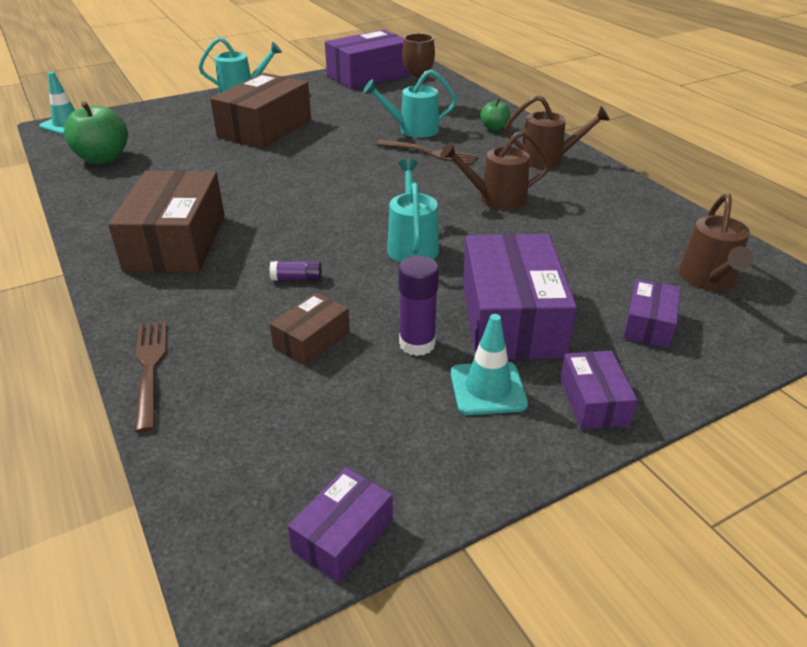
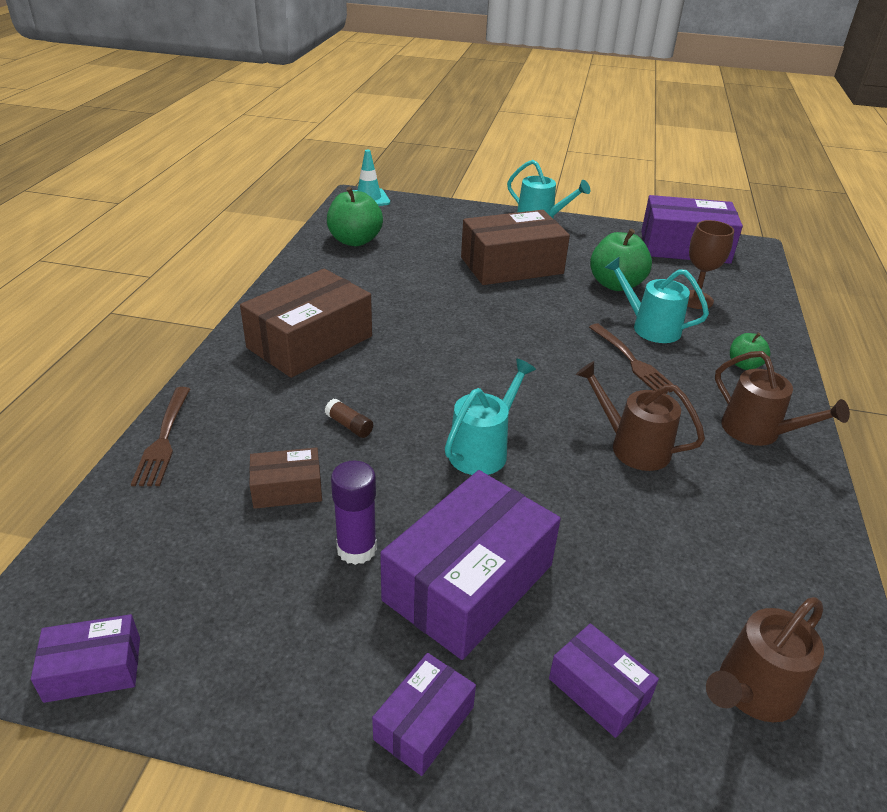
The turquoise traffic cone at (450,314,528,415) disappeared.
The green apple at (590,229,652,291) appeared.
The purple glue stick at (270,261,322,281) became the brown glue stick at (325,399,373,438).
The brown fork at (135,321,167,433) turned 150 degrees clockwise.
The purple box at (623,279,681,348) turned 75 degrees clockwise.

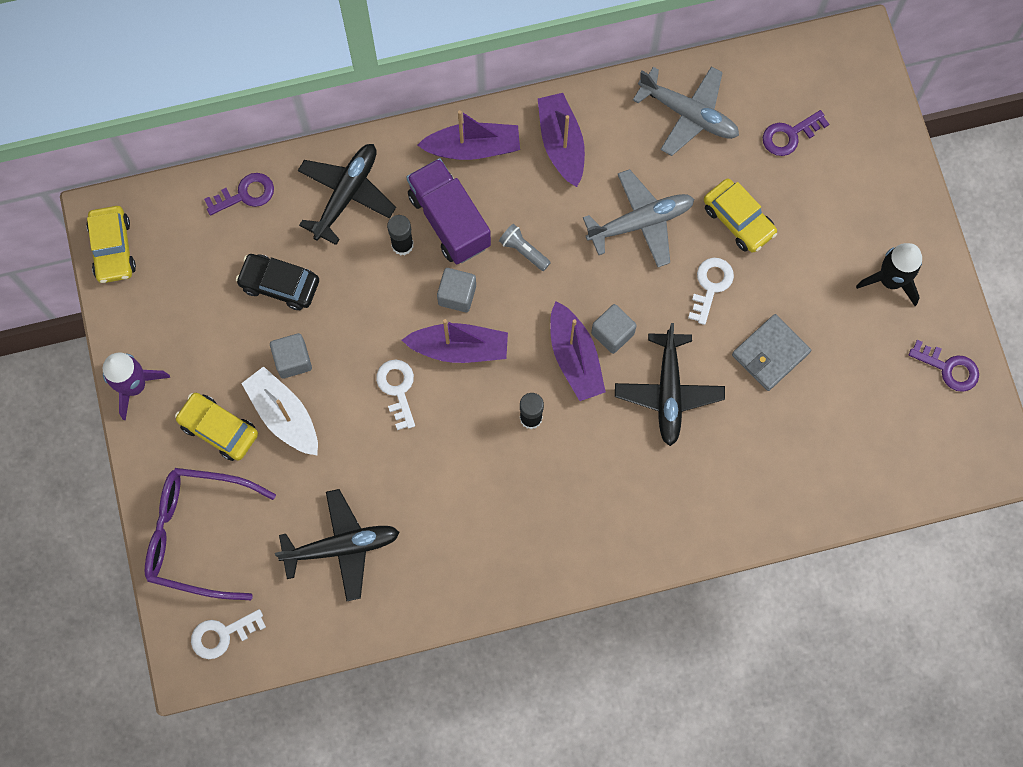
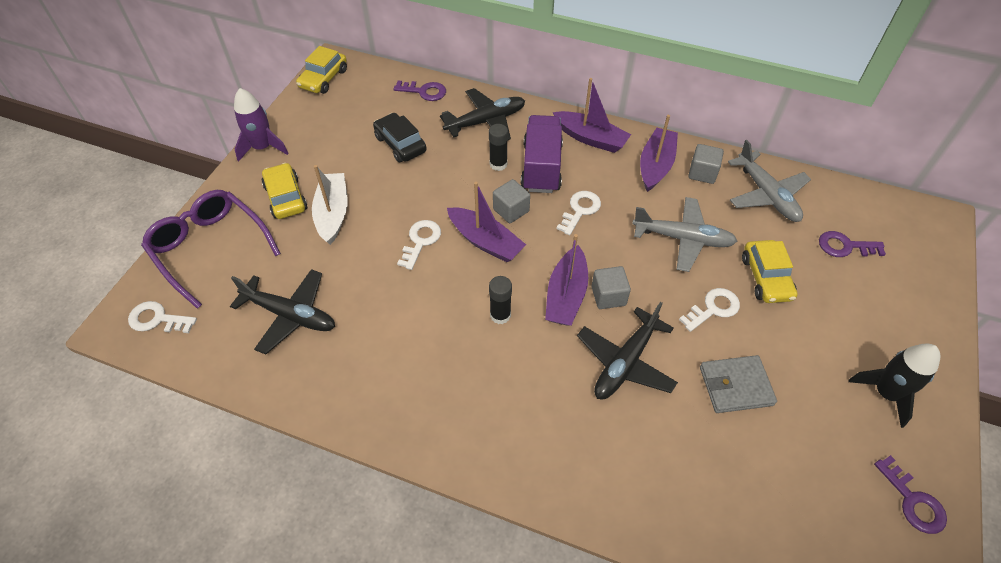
The grey cube moved from (270,333,312,379) to (688,144,724,184).
The grey flashlight at (499,224,551,271) was replaced by the white key at (556,191,601,235).

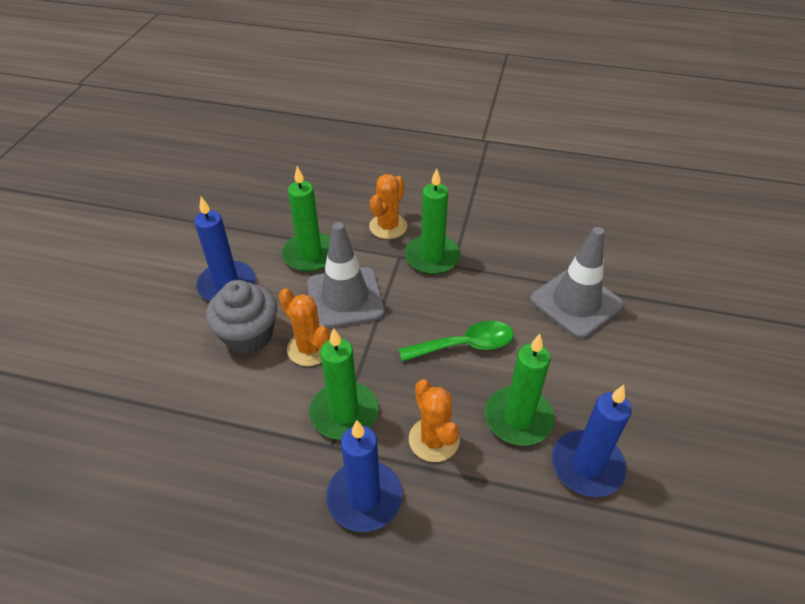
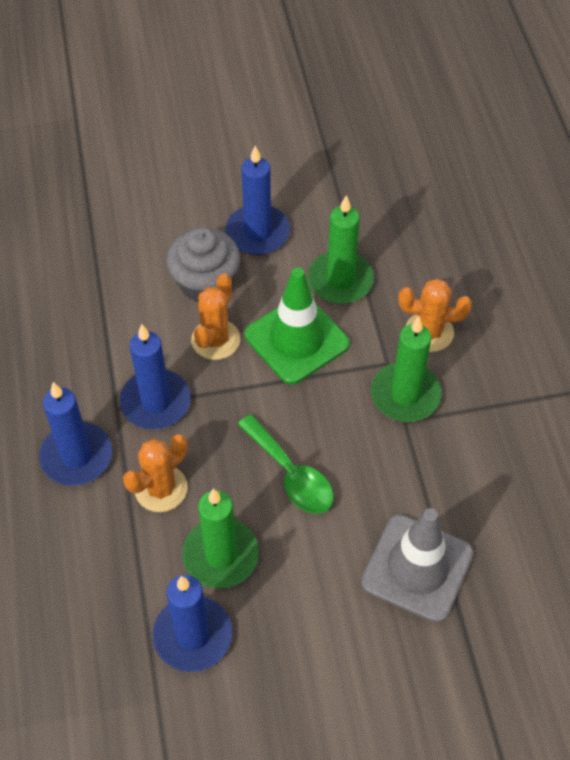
The grey traffic cone at (307,222,385,328) became the green traffic cone at (245,268,350,384).
The green candle at (309,328,378,440) became the blue candle at (120,324,191,430).

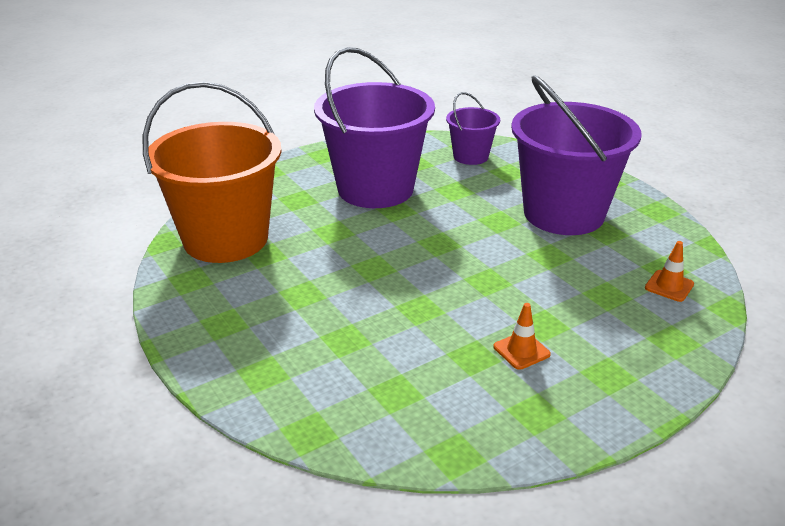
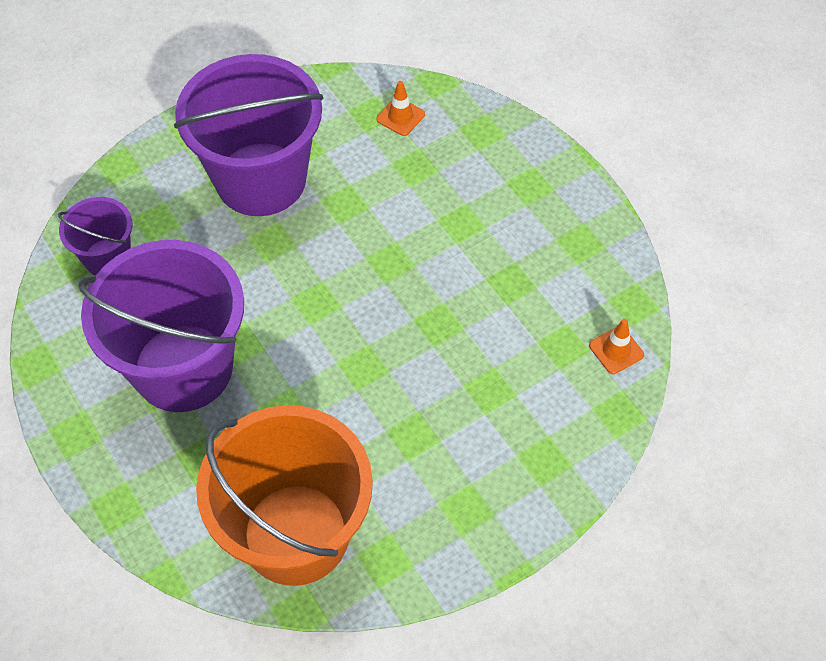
The orange traffic cone moved from (493,303,551,370) to (589,319,644,374).

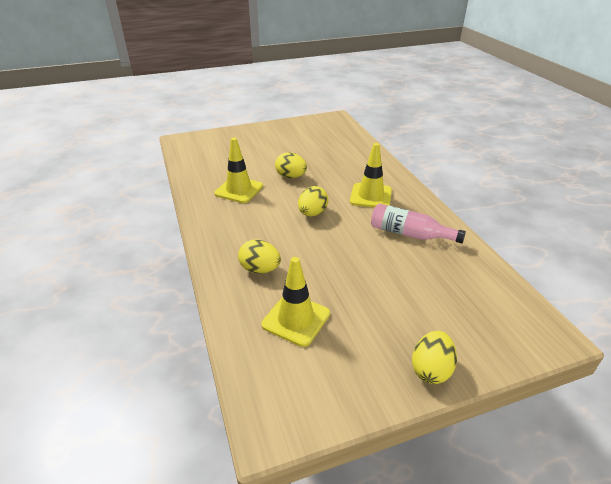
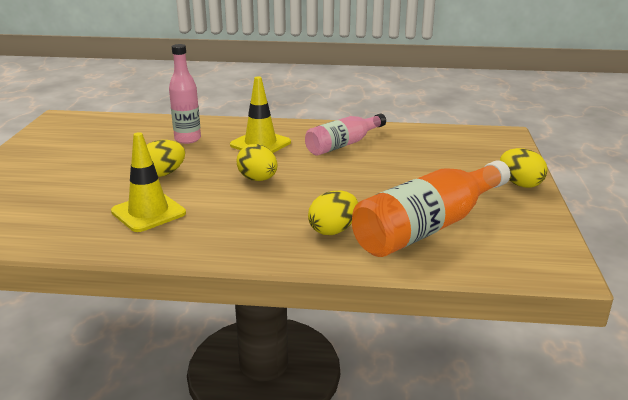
The pink bottle at (169,44,201,144) appeared.
The yellow traffic cone at (261,257,330,347) was replaced by the orange bottle at (352,160,510,257).

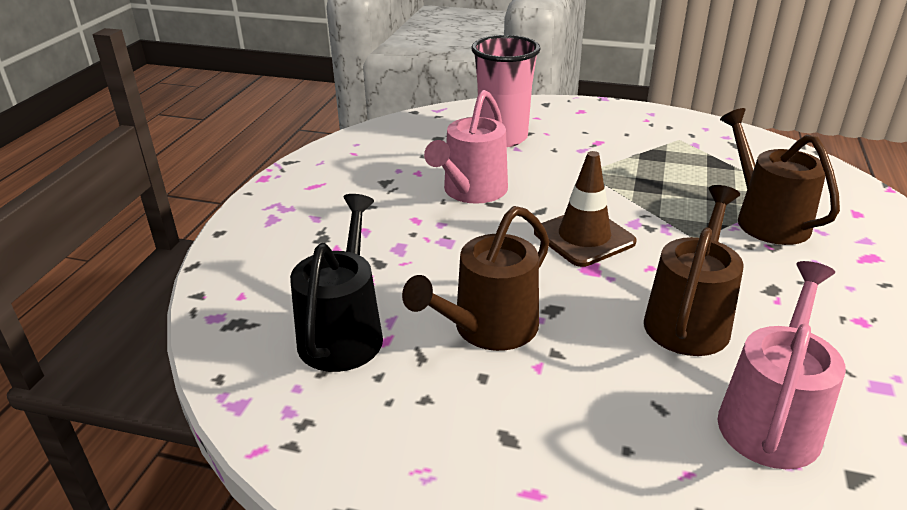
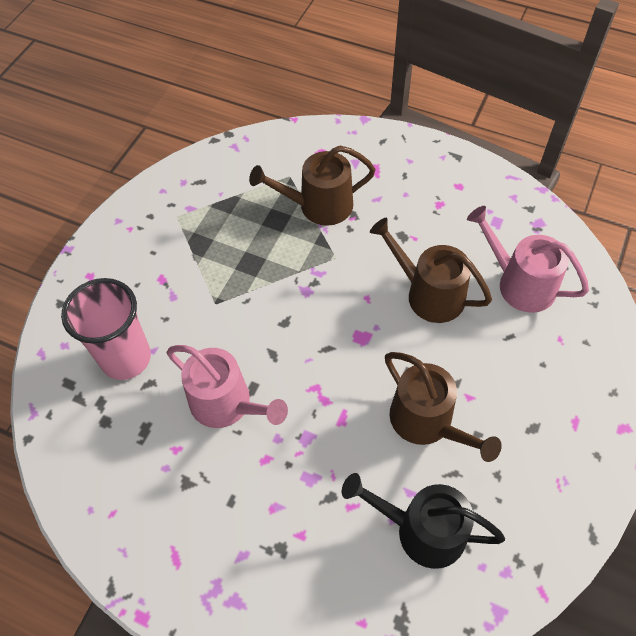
The brown traffic cone at (534,151,637,267) disappeared.

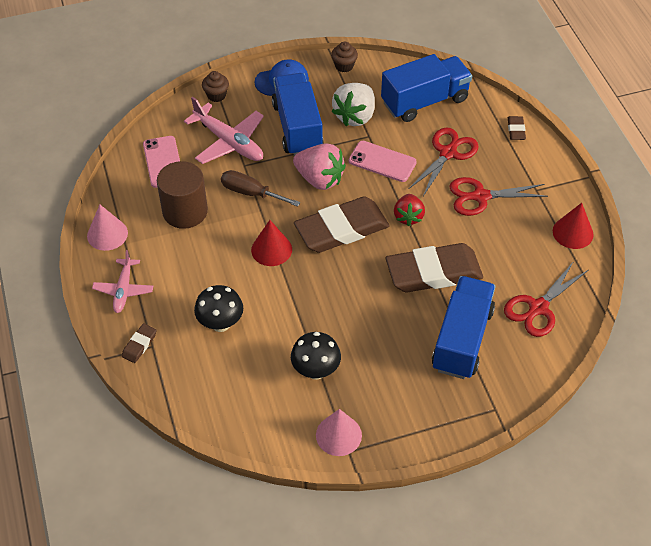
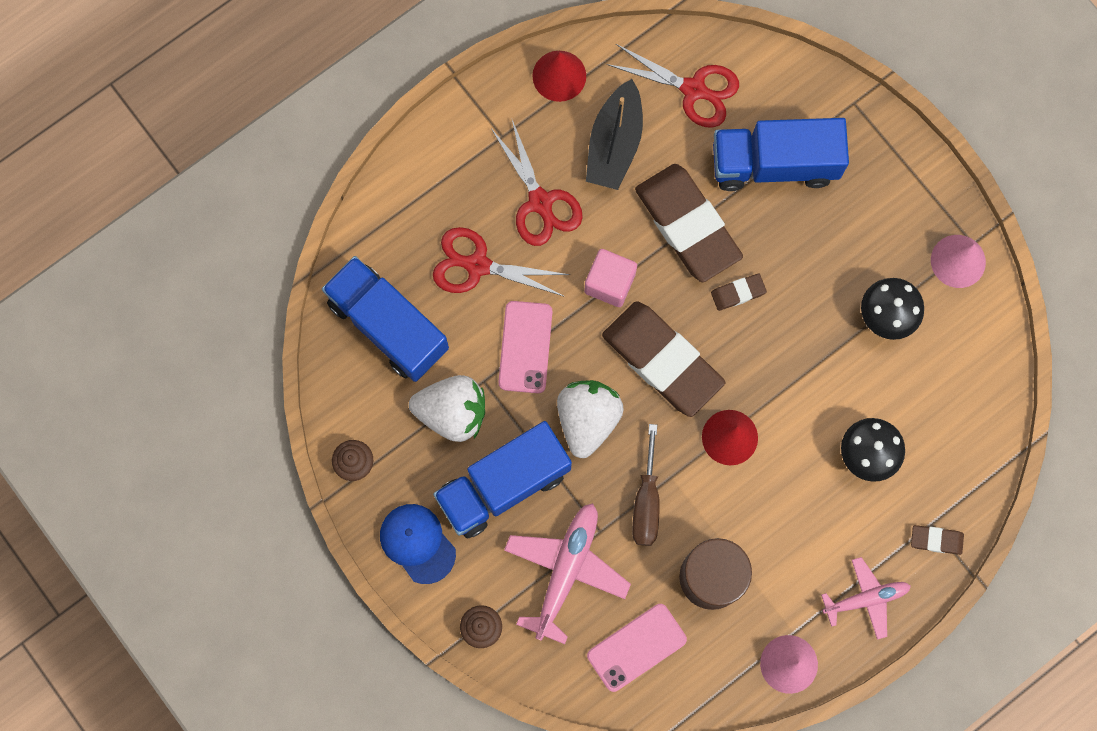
The black boat at (586,79,643,190) appeared.
The brown eraser moved from (508,116,526,140) to (711,274,767,311).
The red strawberry at (394,194,425,226) was replaced by the pink cube at (584,249,637,307).
The pink strawberry at (293,143,346,190) became the white strawberry at (557,380,624,458).

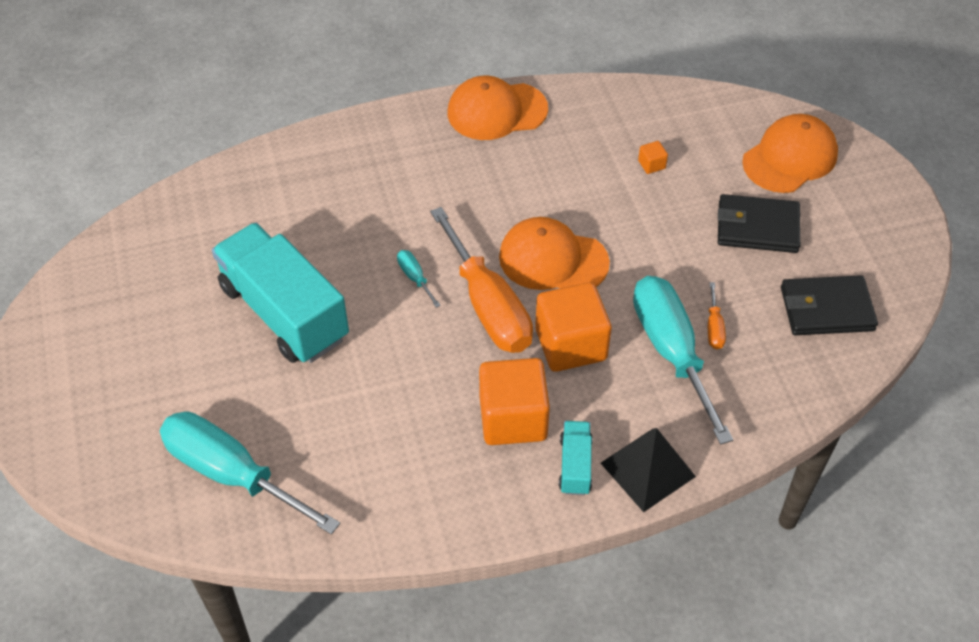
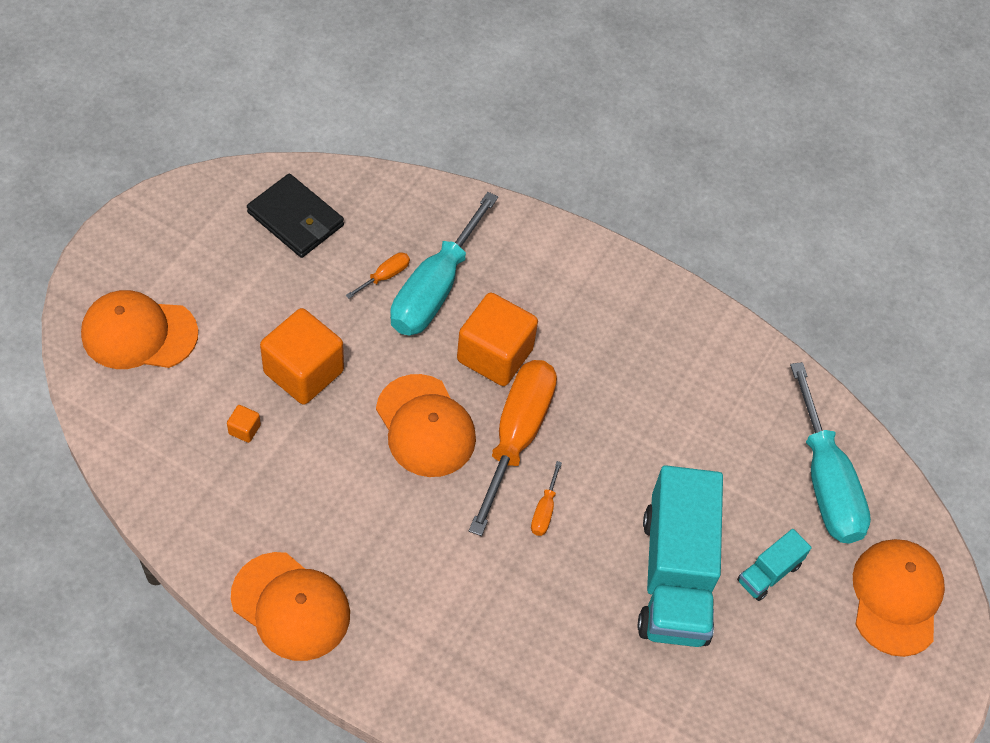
The black pyramid at (601,428,696,512) disappeared.
The black wallet at (718,194,801,253) disappeared.
The orange cap at (853,539,945,657) appeared.
The orange cube moved from (479,358,550,445) to (260,308,344,405).
The turquoise truck moved from (559,421,593,495) to (737,529,812,601).
The turquoise screwdriver at (397,250,441,308) became the orange screwdriver at (531,461,562,536).

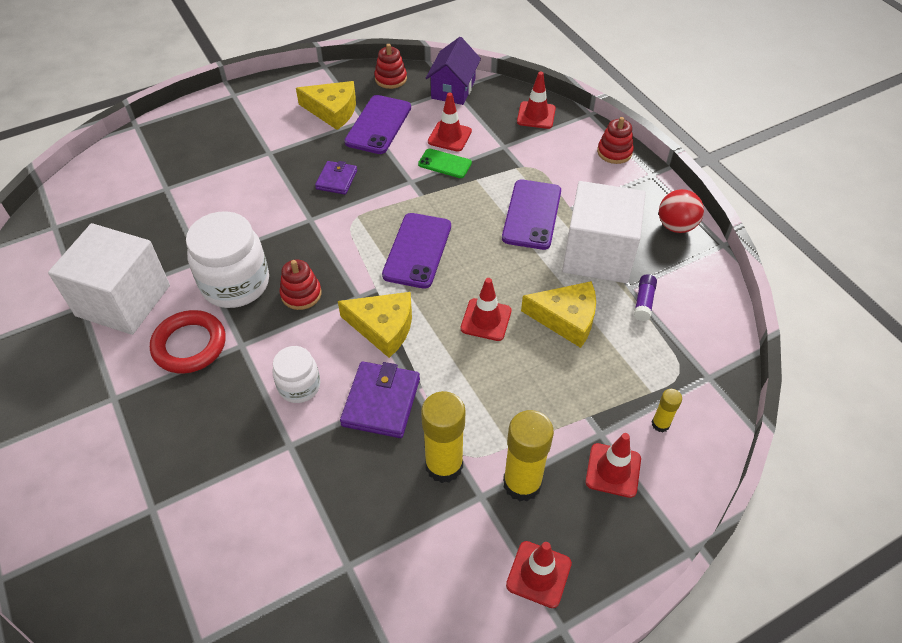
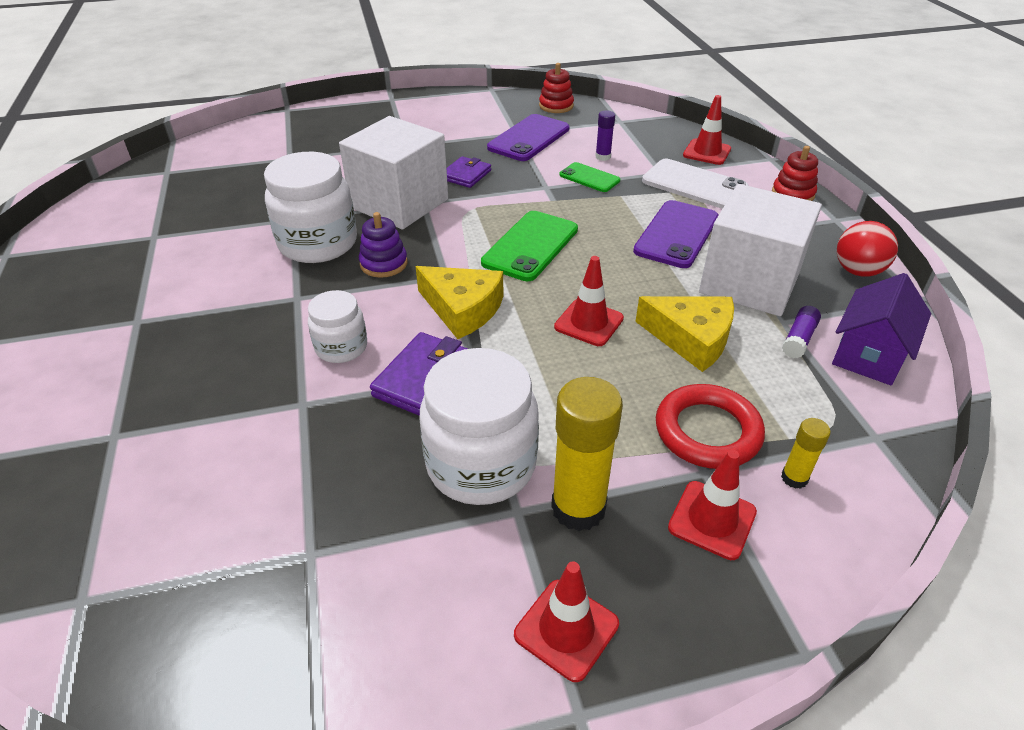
The yellow cheese at (296,81,356,130) disappeared.
The white phone at (642,159,749,209) appeared.
The white cube moved from (48,223,170,335) to (339,116,448,229).
The red ring moved from (150,310,226,373) to (656,384,765,469).
The purple house moved from (426,37,481,105) to (832,273,931,385).
The yellow glue stick at (421,391,466,483) was replaced by the white jar at (420,348,539,505).
The red traffic cone at (428,93,472,152) was replaced by the purple glue stick at (595,110,615,161).
The red stacking toy at (280,260,322,310) became the purple stacking toy at (359,212,408,278).
The purple phone at (382,213,451,289) became the green phone at (481,211,578,281).

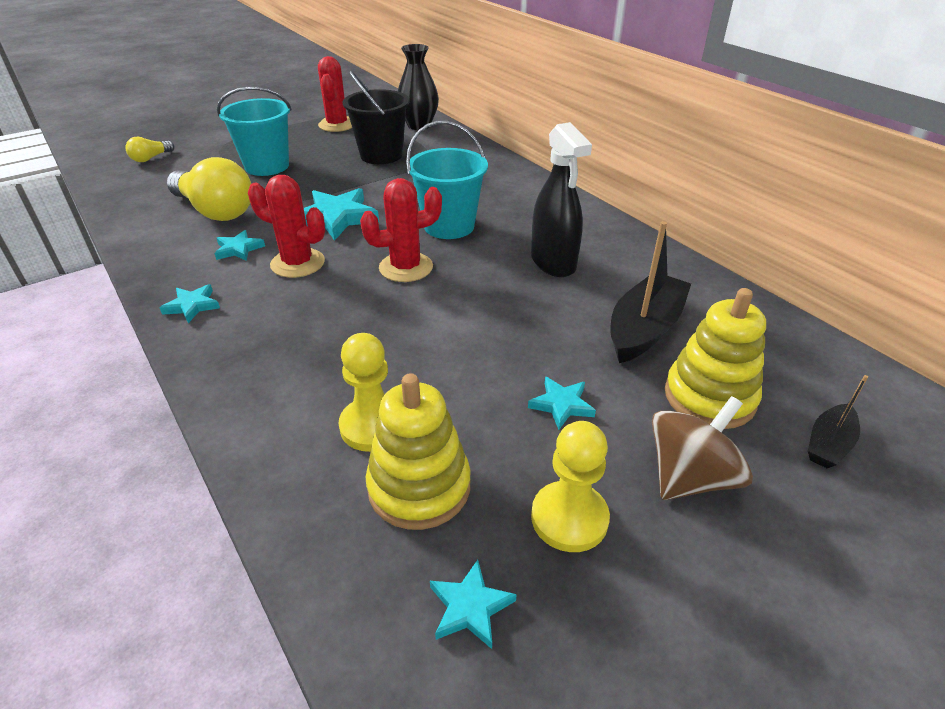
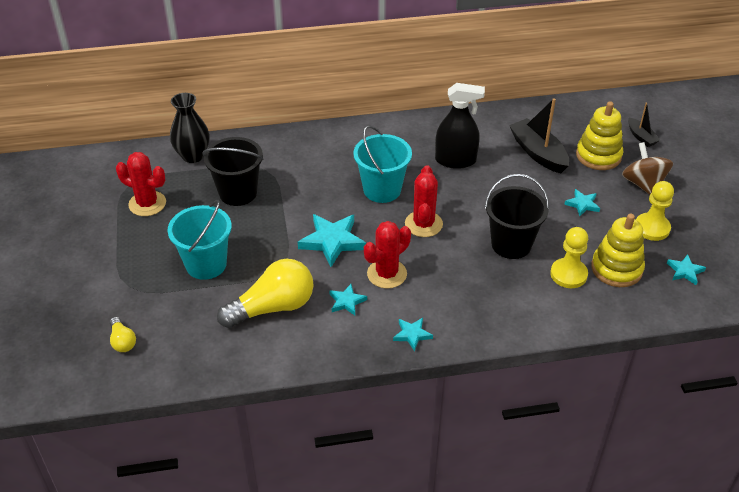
The black bucket at (485,174,549,259) appeared.

